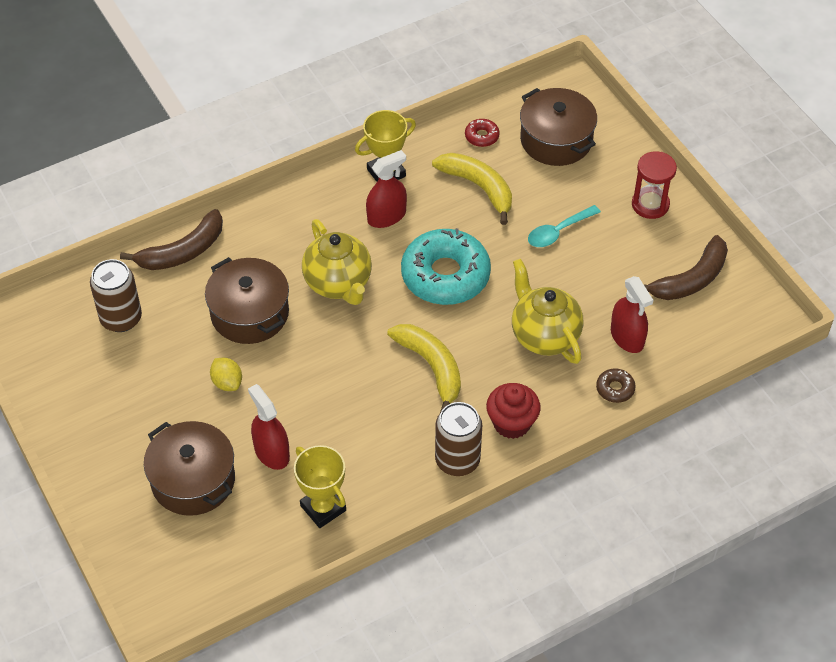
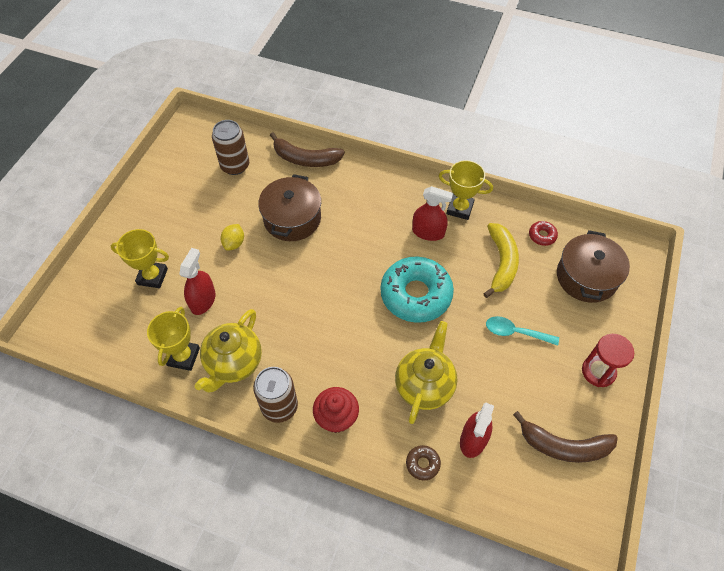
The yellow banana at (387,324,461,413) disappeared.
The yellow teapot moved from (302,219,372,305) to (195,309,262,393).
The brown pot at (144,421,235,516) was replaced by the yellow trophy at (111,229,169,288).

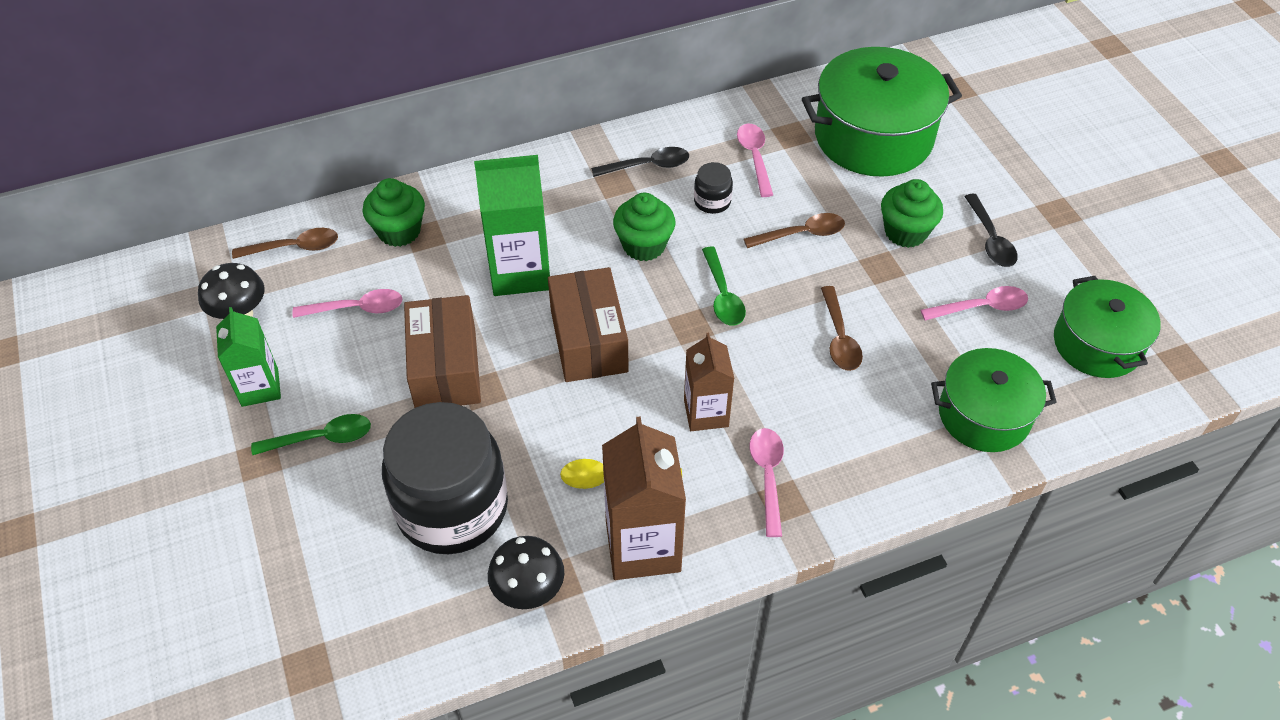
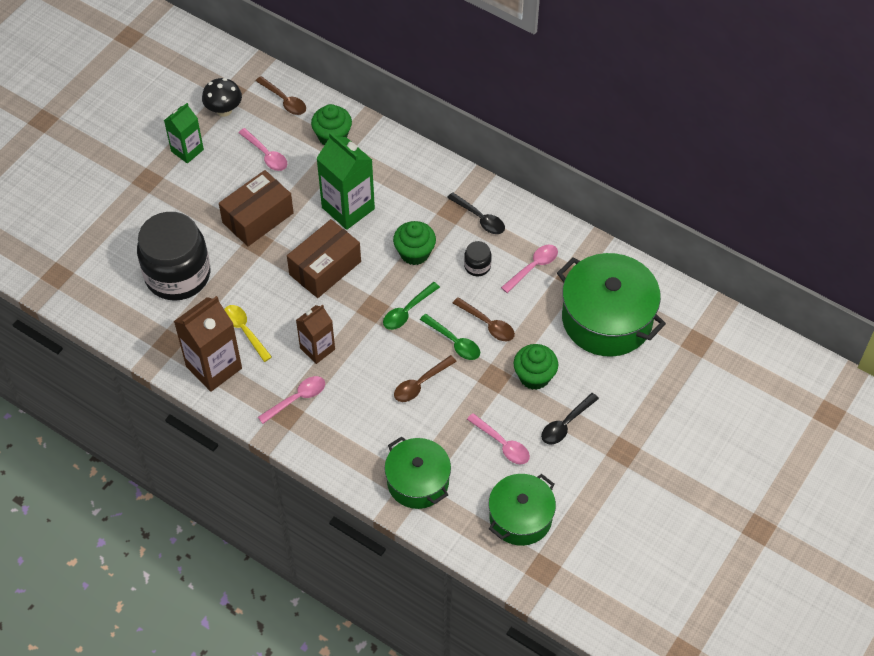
The black mushroom at (488,536,564,609) disappeared.
The green spoon moved from (251,414,371,455) to (420,314,480,360).

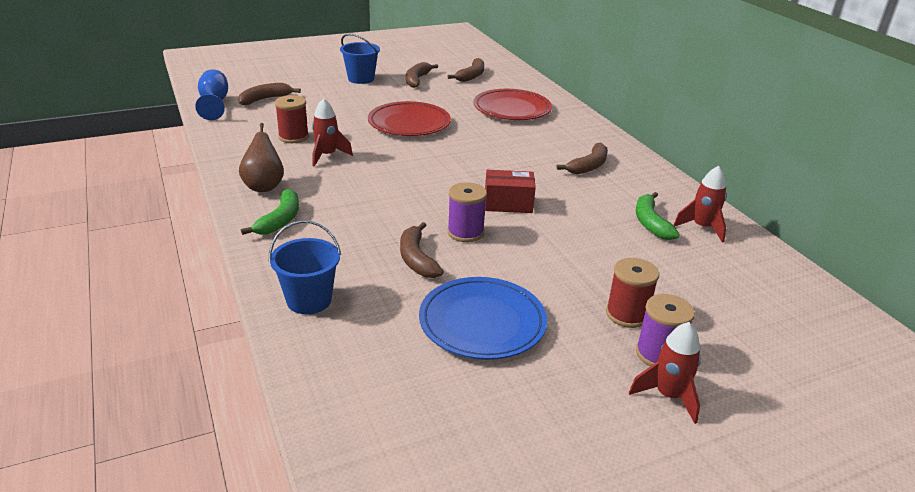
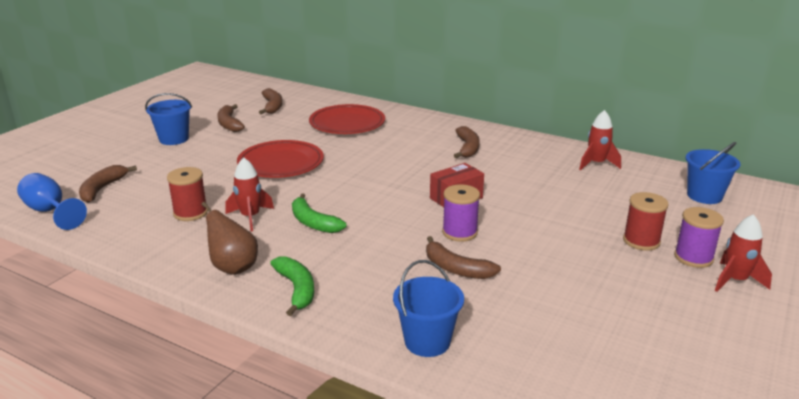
The blue plate at (419,277,547,360) disappeared.
The blue bucket at (686,142,741,204) appeared.
The green banana moved from (636,192,680,240) to (292,193,346,233).

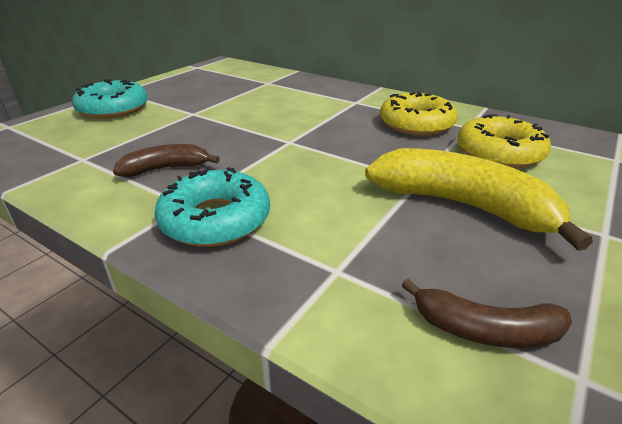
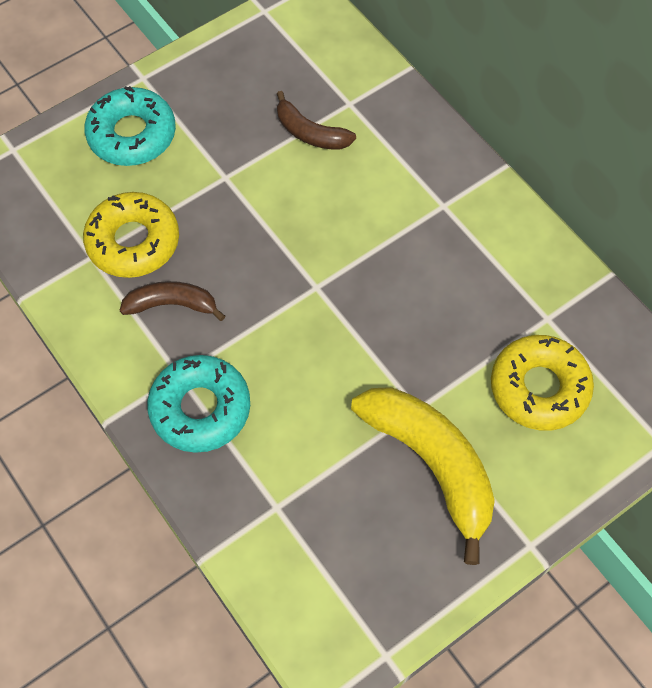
The yellow donut moved from (380,92,458,136) to (83,192,179,278).
The brown banana moved from (402,279,572,348) to (277,91,356,150).

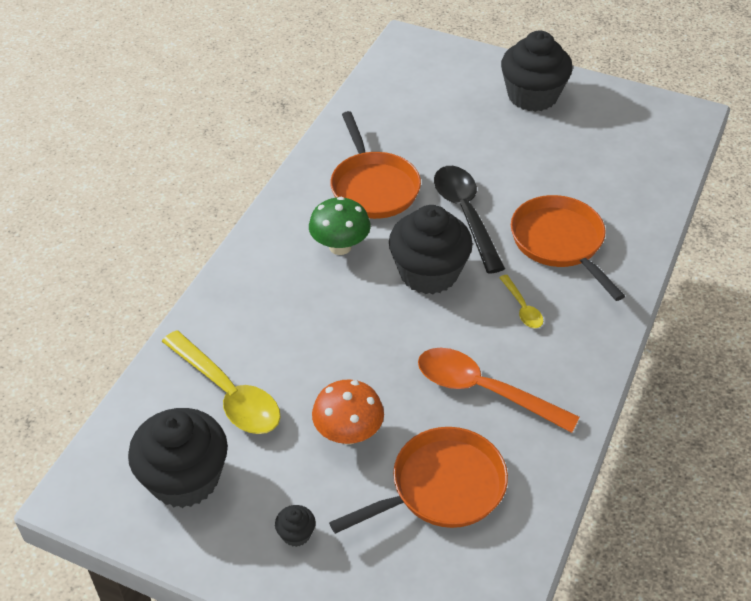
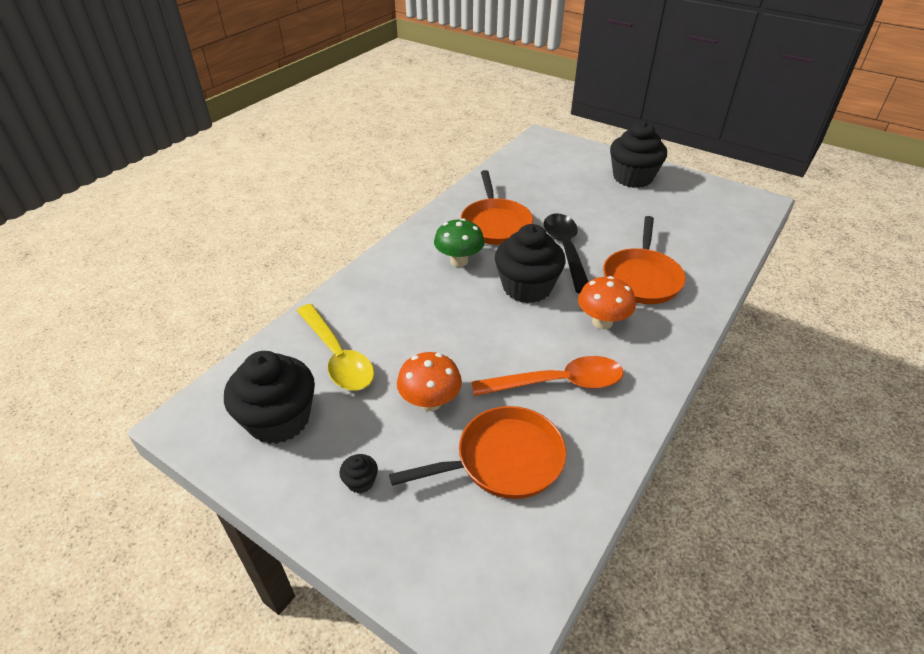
The yellow spoon at (499,275,543,328) was replaced by the orange mushroom at (578,276,636,329).
The orange spoon at (418,348,580,433) turned 135 degrees clockwise.
The orange pan at (511,195,625,301) turned 150 degrees counterclockwise.

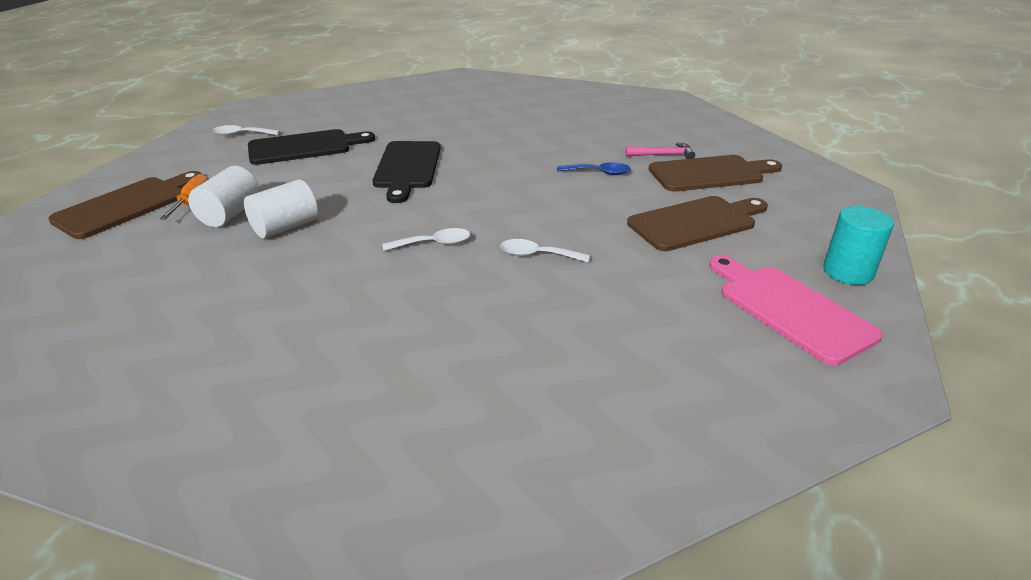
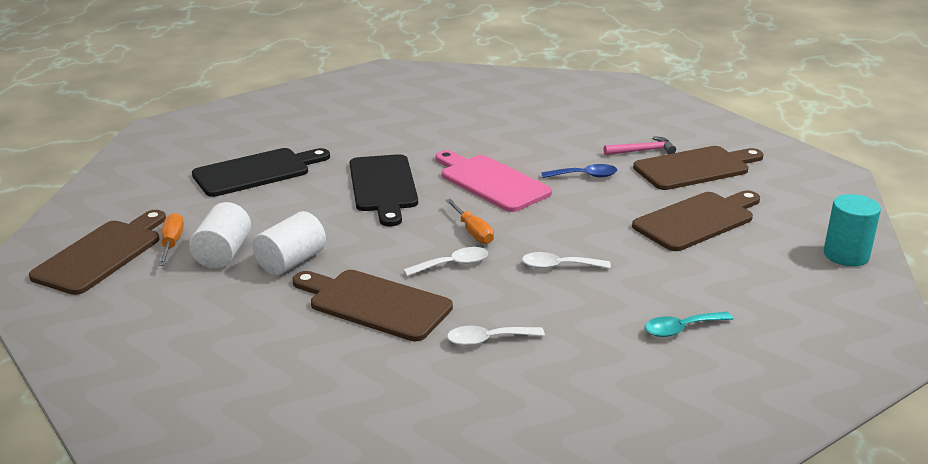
The brown cutting board at (293,270,453,341) appeared.
The orange screwdriver at (445,199,494,244) appeared.
The turquoise spoon at (645,312,733,337) appeared.
The white spoon moved from (212,125,280,136) to (447,326,545,346).
The pink cutting board moved from (709,255,883,365) to (435,150,552,212).

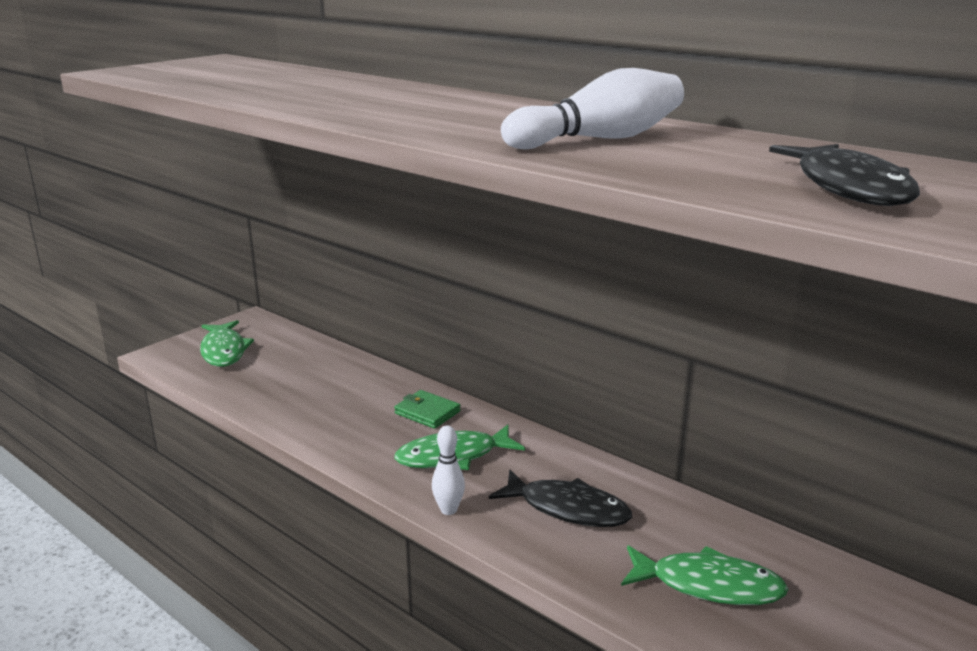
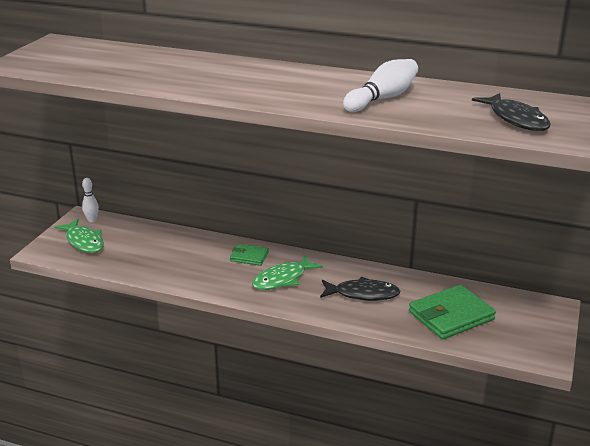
The white bowling pin moved from (432,426,465,515) to (82,178,99,222).
The green fish at (621,545,788,605) was replaced by the green wallet at (409,285,496,340).

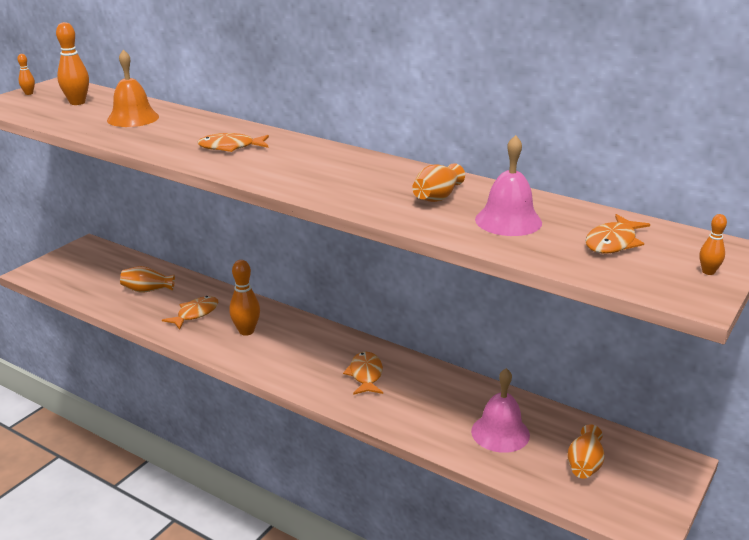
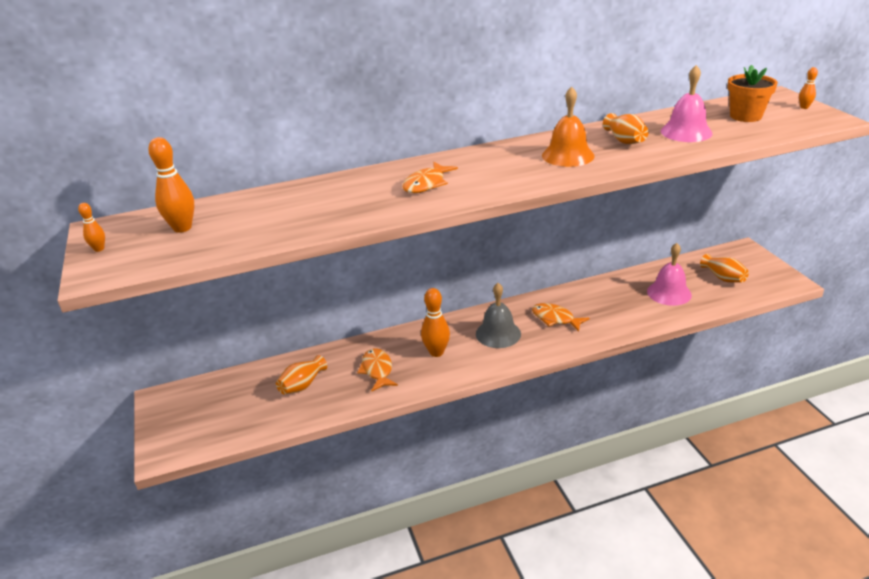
The grey bell at (476,283,521,348) appeared.
The orange bell moved from (107,49,159,127) to (542,87,594,167).
The orange fish at (585,214,650,253) was replaced by the orange flower pot at (727,65,778,122).

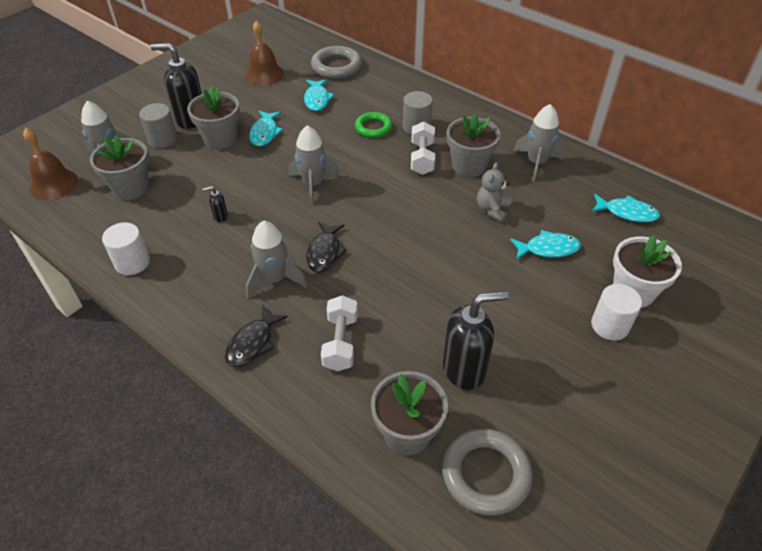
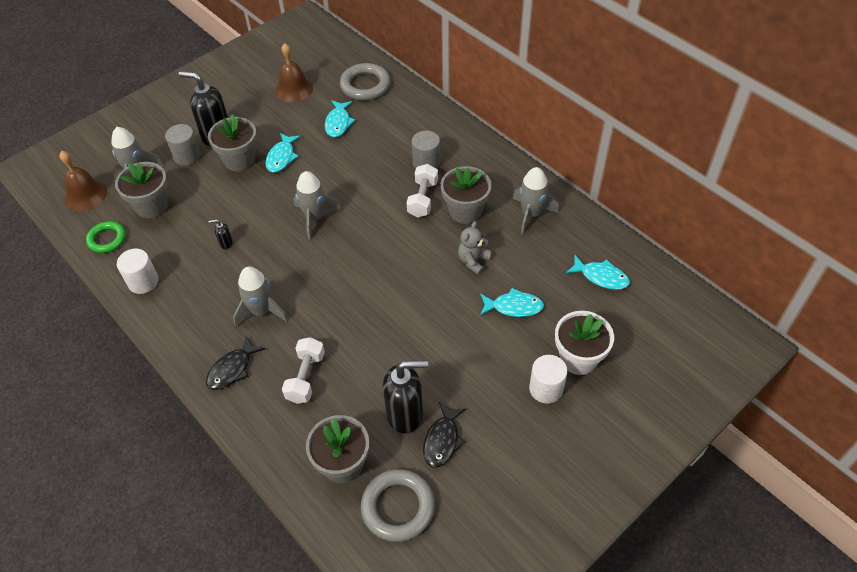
The black fish moved from (306,222,347,273) to (423,402,466,468).
The green ring moved from (355,112,392,138) to (86,221,126,253).

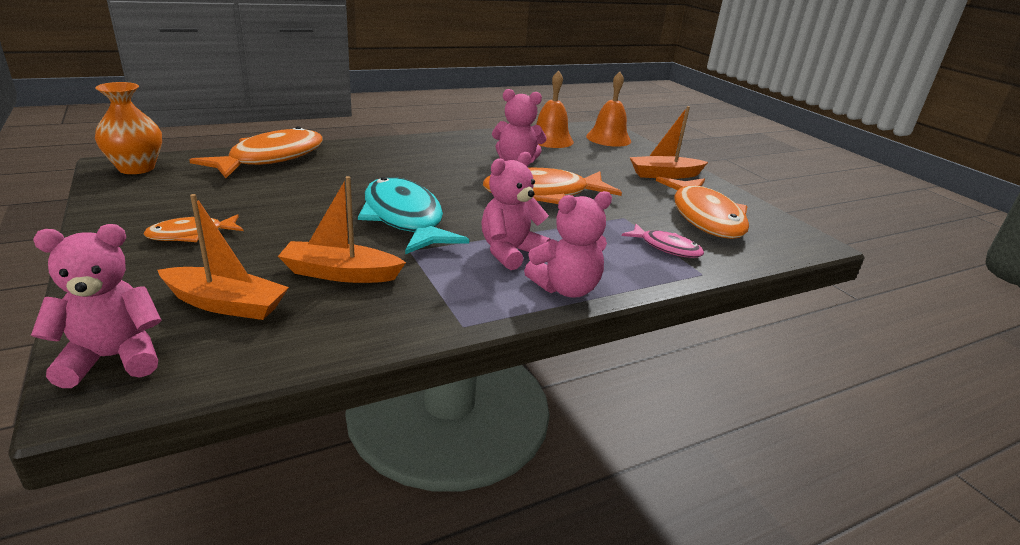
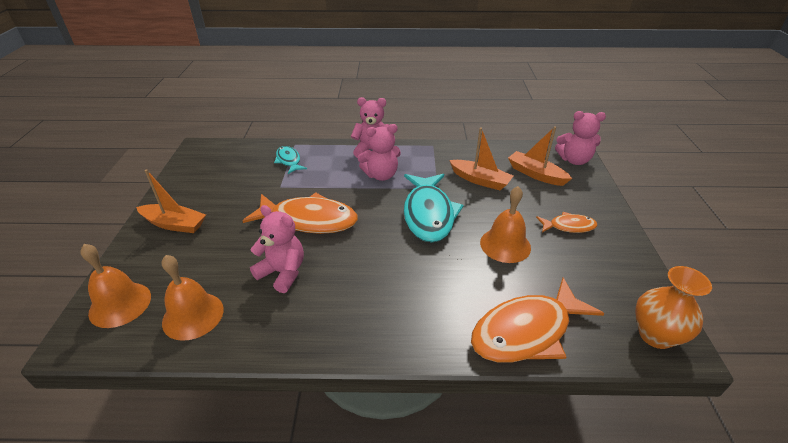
The orange fish at (656,177,749,239) disappeared.
The orange bell at (480,186,531,263) appeared.
The pink fish at (622,224,704,258) became the turquoise fish at (274,146,307,174).

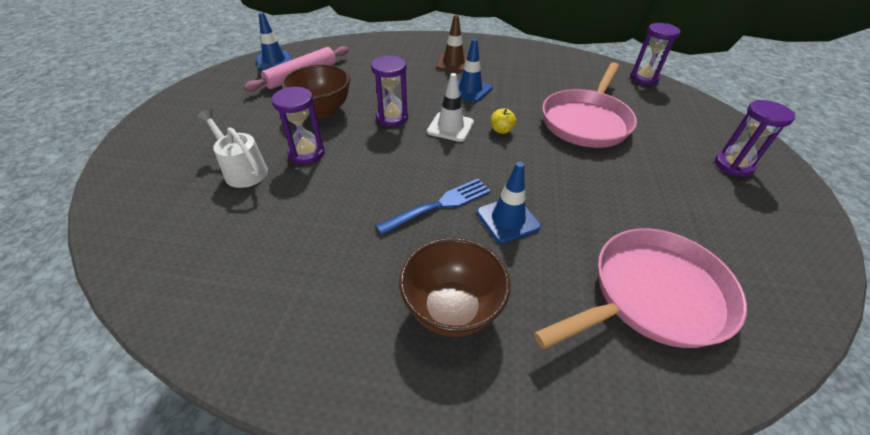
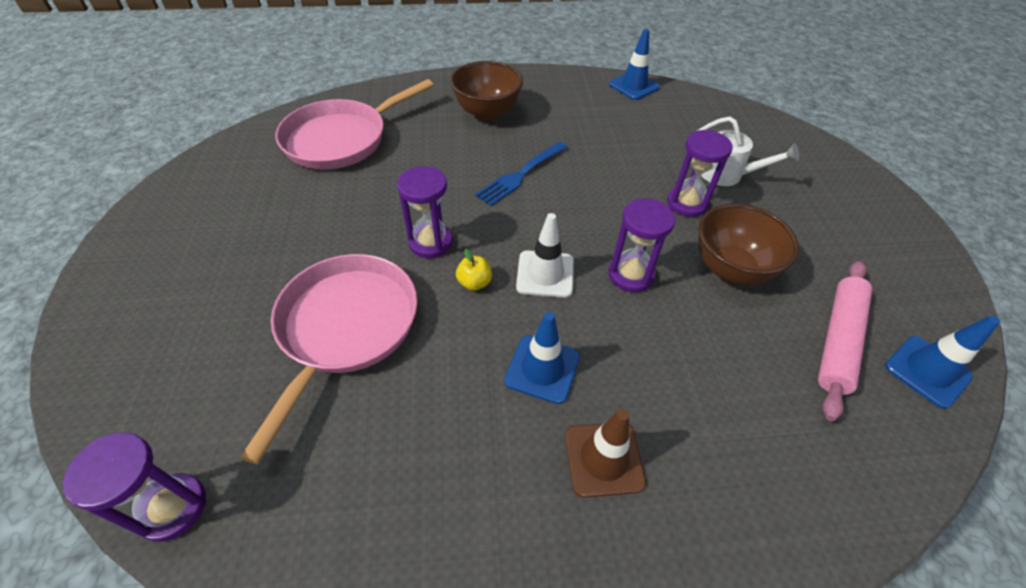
The blue traffic cone moved from (477,162,541,244) to (609,29,660,100).
The purple hourglass moved from (715,100,795,177) to (397,166,453,258).

